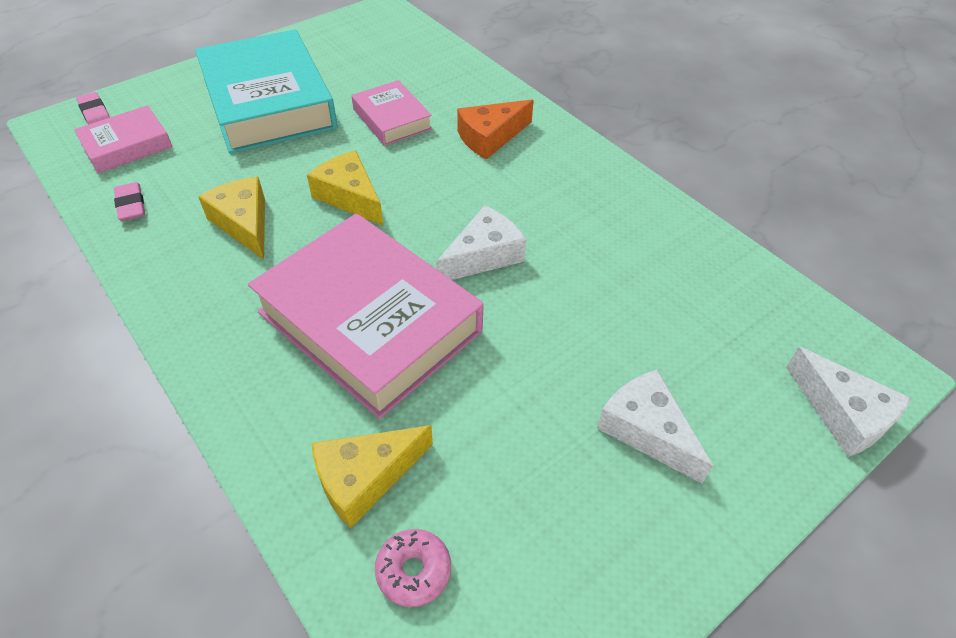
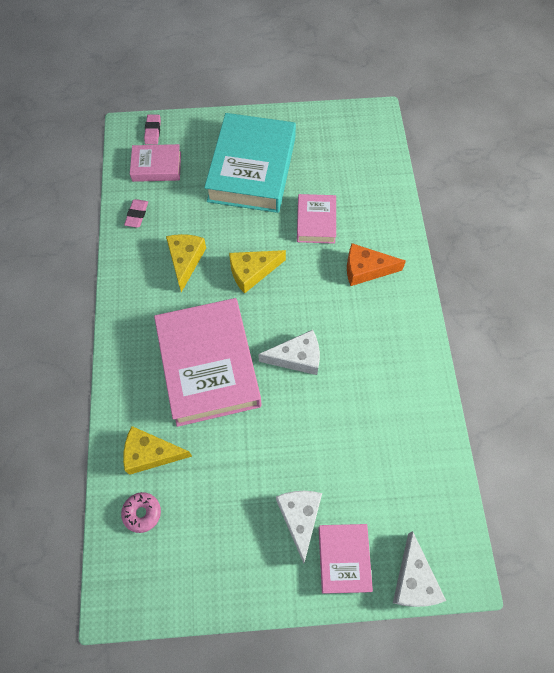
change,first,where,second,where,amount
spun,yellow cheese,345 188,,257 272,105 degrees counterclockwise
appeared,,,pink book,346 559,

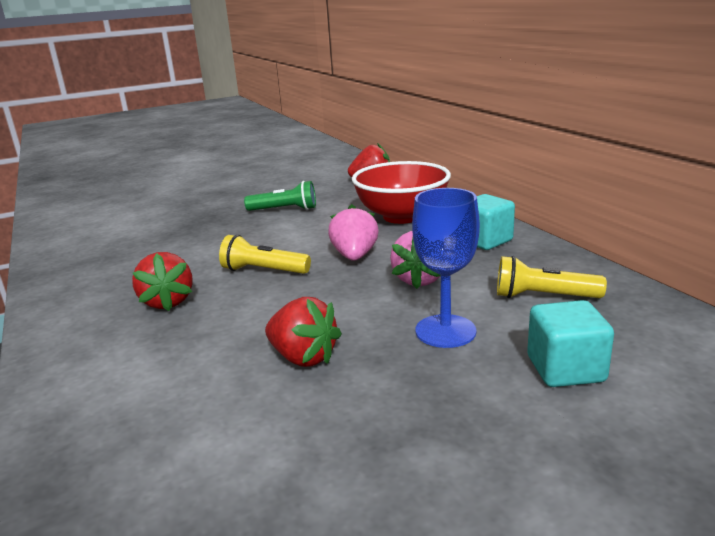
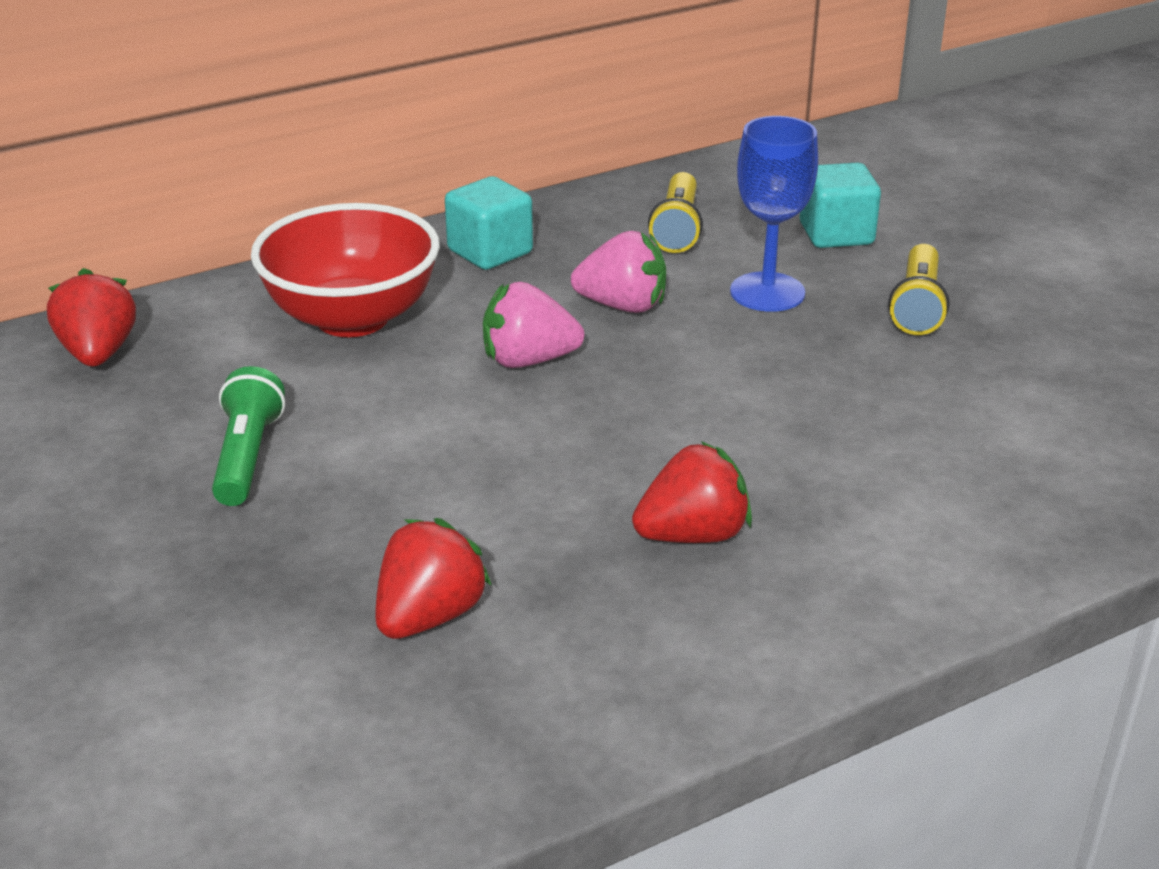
change,first,where,second,where,amount
relocated,yellow flashlight,265 254,,918 289,
relocated,red strawberry,303 332,,433 578,

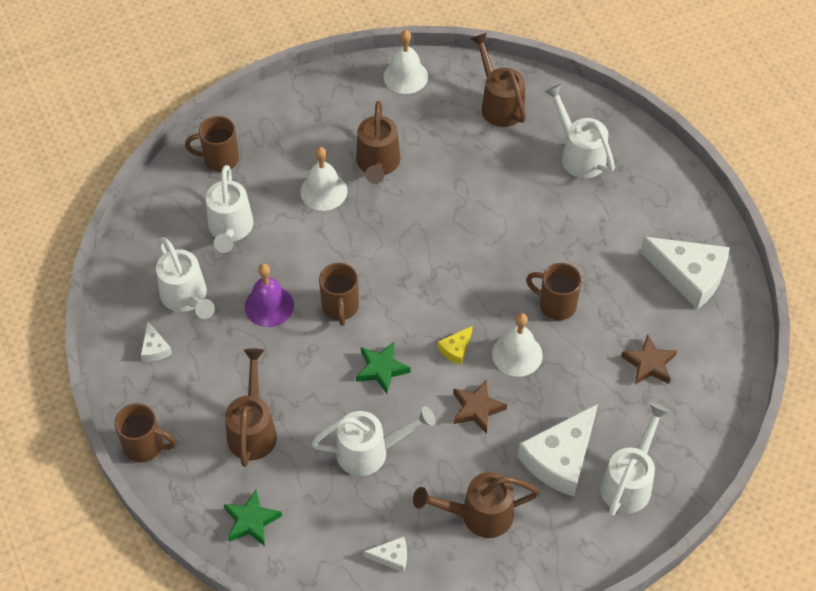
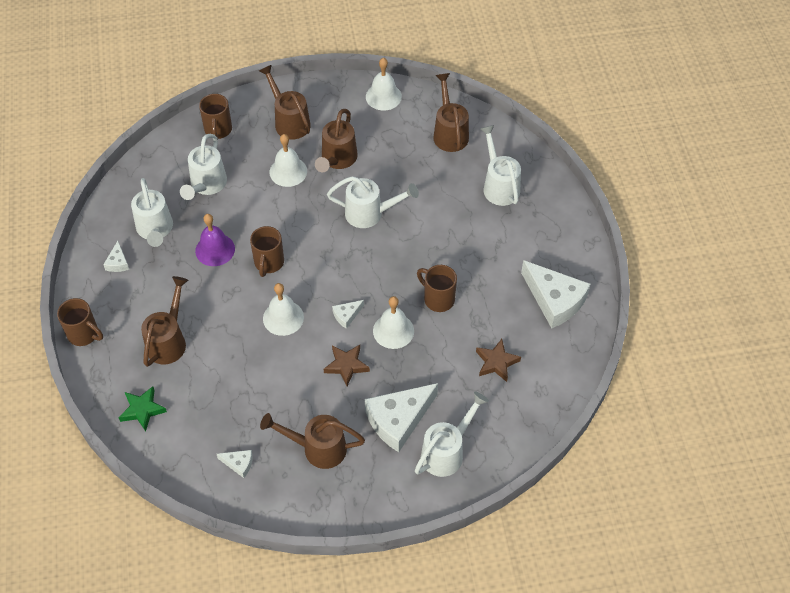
change,first,where,second,where,amount
spun,brown mug,212 144,,215 117,105 degrees counterclockwise
colour,yellow cheese,455 345,white cheese,348 314,
exchanged,green star,383 368,white bell,283 309,
relocated,white watering can,374 441,,373 202,
appeared,,,brown watering can,285 102,

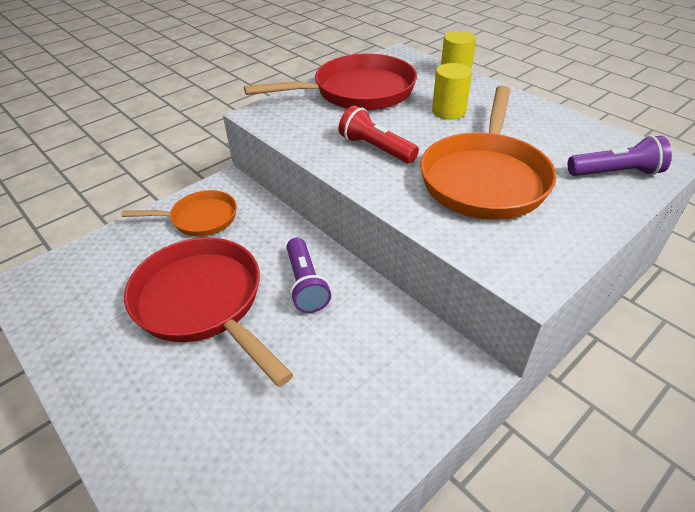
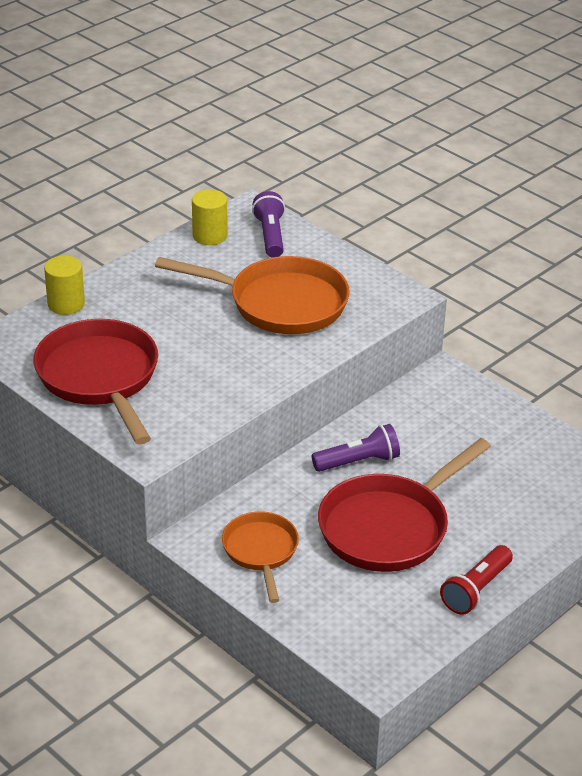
change,first,where,second,where,amount
relocated,yellow cylinder,452 91,,210 217,
relocated,red flashlight,379 134,,476 580,

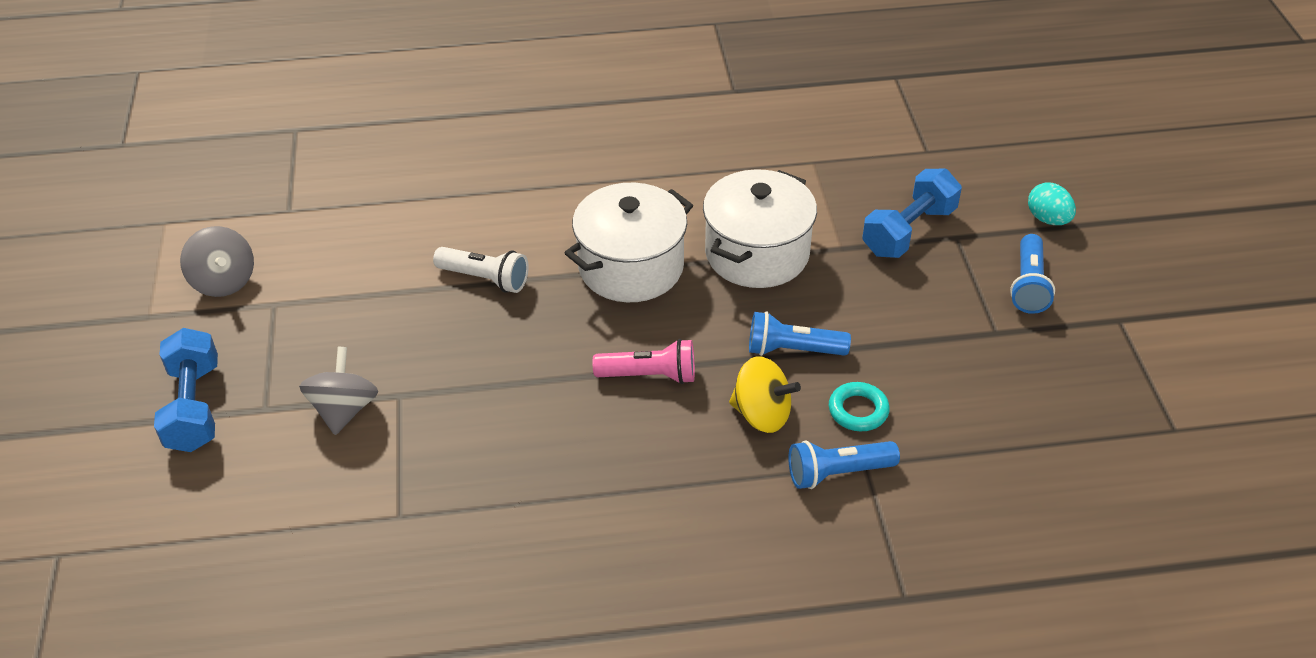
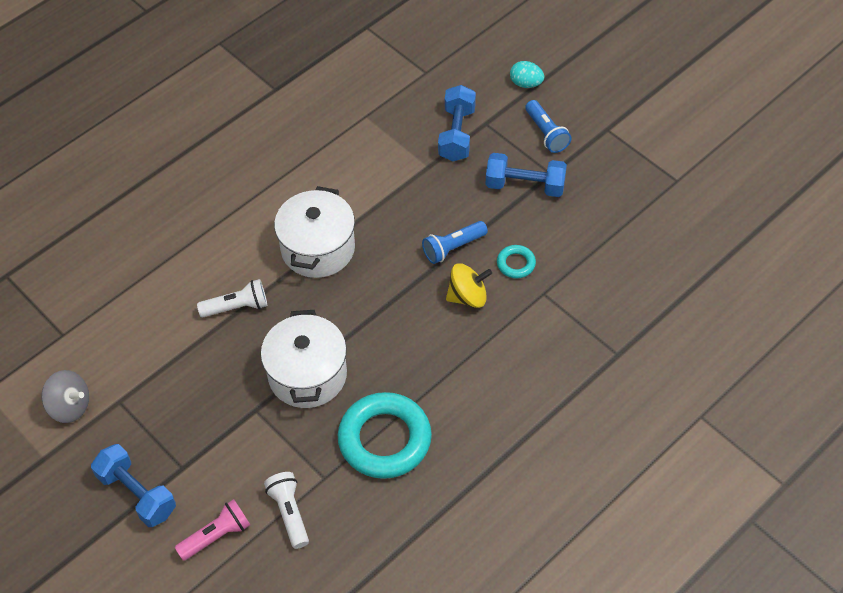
change,first,where,second,where,amount
relocated,white pot,760 228,,304 359,
relocated,pink flashlight,643 361,,212 530,
missing,grey spinning top,338 391,,,
missing,blue flashlight,844 464,,,
appeared,,,blue dumbbell,526 175,
appeared,,,turquoise ring,385 435,
appeared,,,white flashlight,286 510,

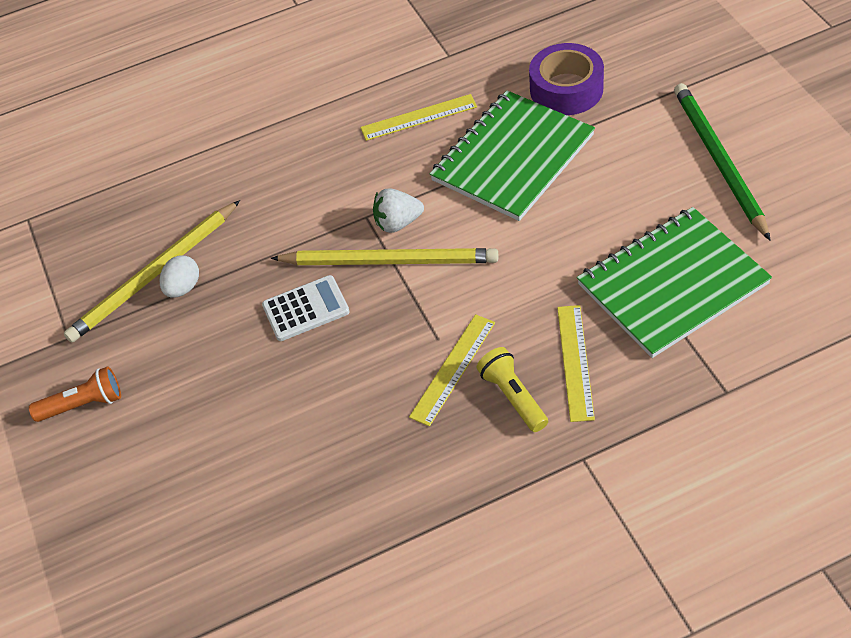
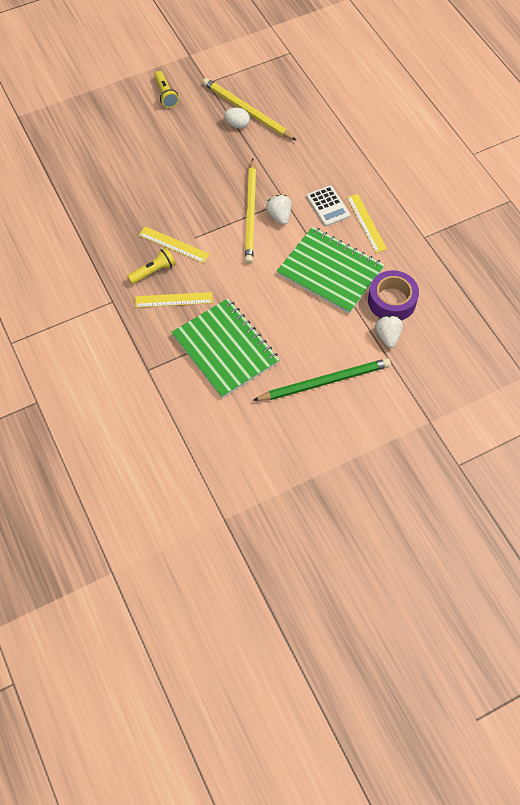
change,first,where,second,where,amount
relocated,white calculator,306 308,,328 206,
colour,orange flashlight,75 394,yellow flashlight,166 89,
appeared,,,white strawberry,389 332,

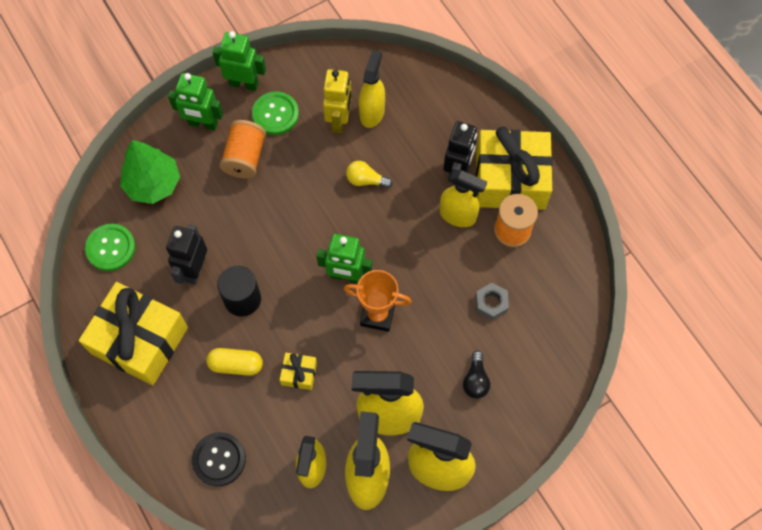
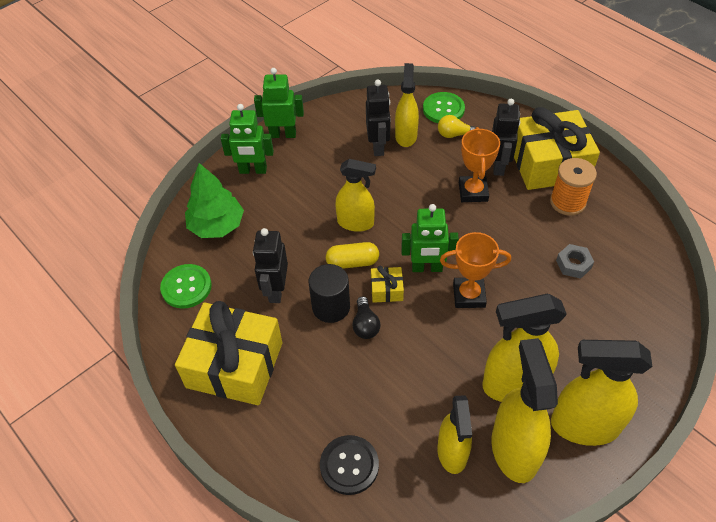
change,first,where,second,where,amount
colour,yellow robot,337 101,black robot,378 118,
relocated,green button,275 113,,444 107,
missing,orange spool,243 149,,,
relocated,yellow light bulb,369 174,,457 126,
relocated,yellow spray bottle,463 198,,355 195,
relocated,yellow capsule,234 362,,352 255,
relocated,black light bulb,476 374,,366 317,
relocated,yellow gift,298 371,,387 284,
appeared,,,orange trophy,479 164,

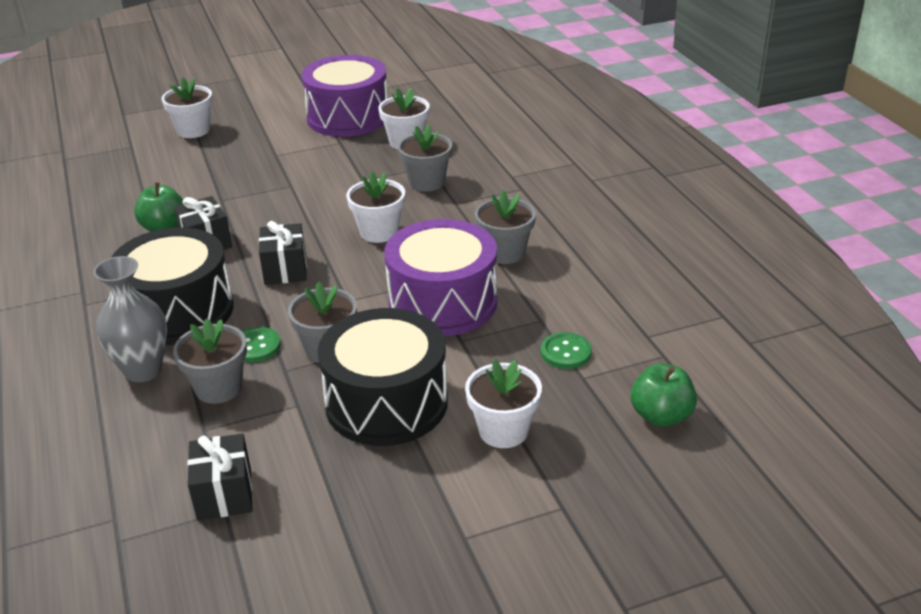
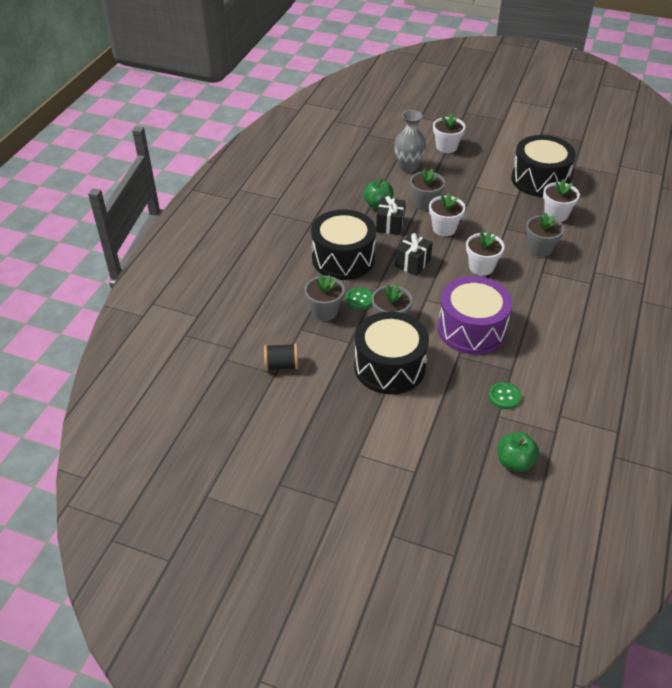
change,first,where,second,where,amount
colour,purple drum,344 96,black drum,543 166,
relocated,grey flower pot,505 227,,427 189,
relocated,grey vase,130 319,,410 141,
relocated,white flower pot,503 403,,447 214,
exchanged,black gift,219 477,black spool,281 357,

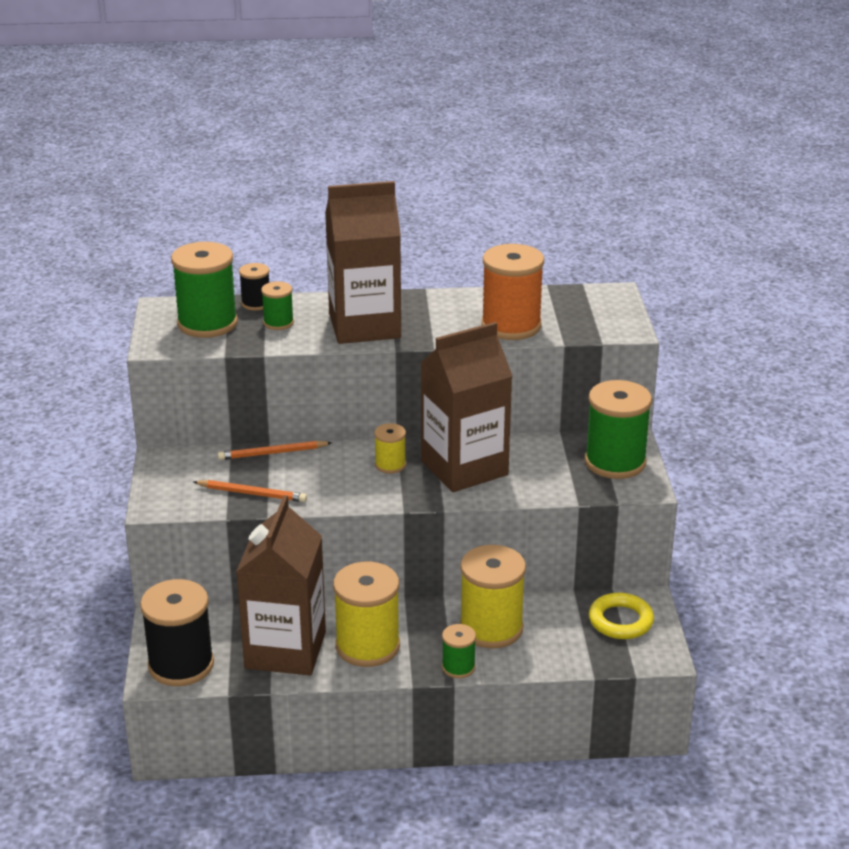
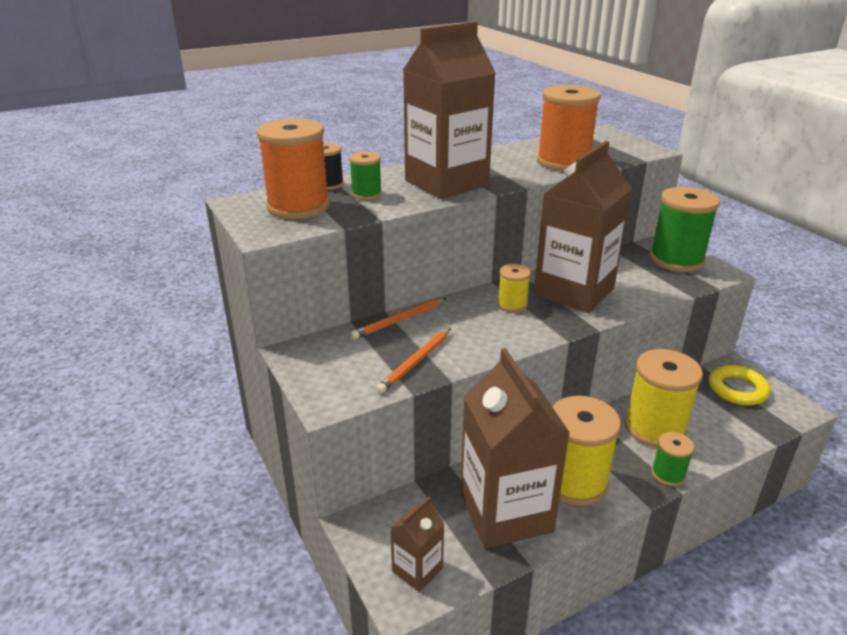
change,first,where,second,where,amount
colour,green spool,204 290,orange spool,293 168,
spun,orange pencil,250 491,,413 361,135 degrees clockwise
exchanged,black spool,177 632,brown carton,417 544,

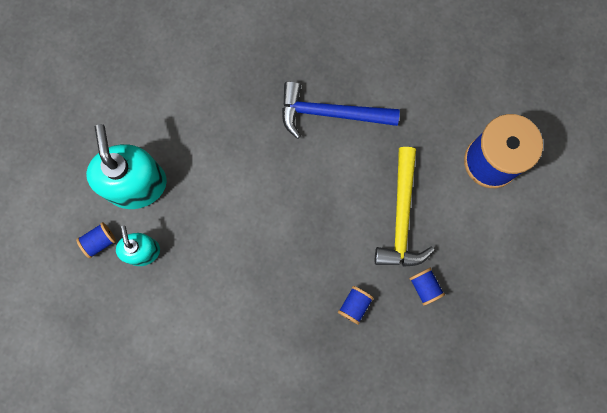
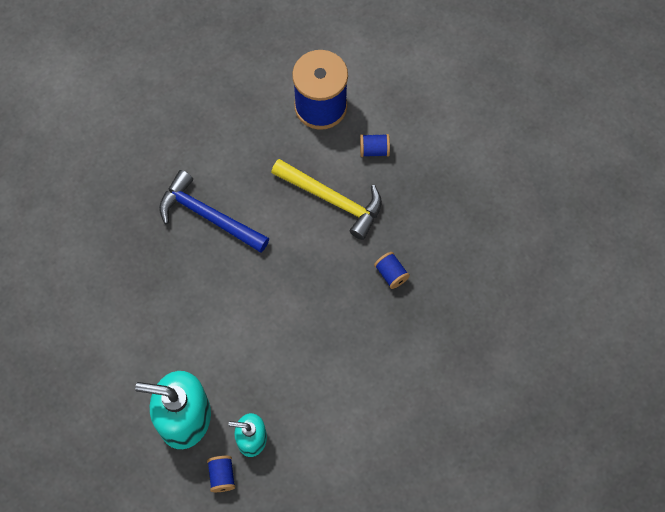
change,first,where,second,where,amount
spun,blue hammer,341 110,,214 211,90 degrees clockwise
relocated,blue spool,427 287,,375 145,

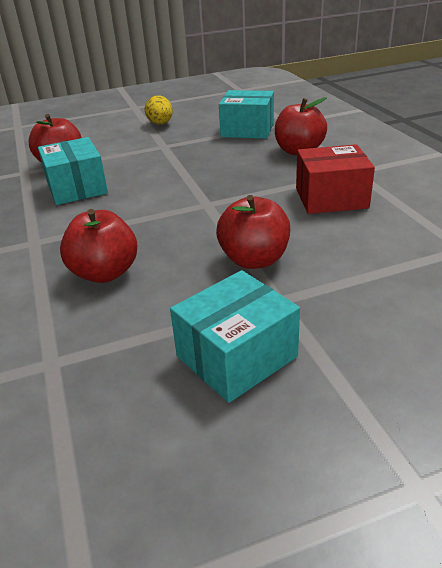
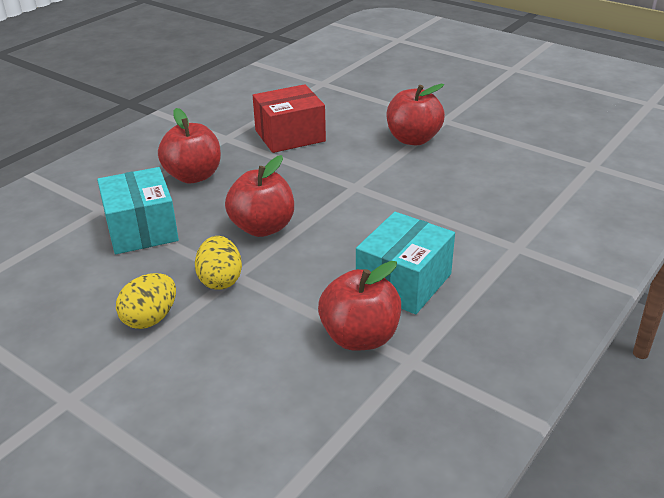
change,first,where,second,where,amount
spun,red box,335 179,,289 118,75 degrees counterclockwise
relocated,red apple,98 246,,259 196,
missing,turquoise box,235 336,,,
appeared,,,yellow egg,218 263,

